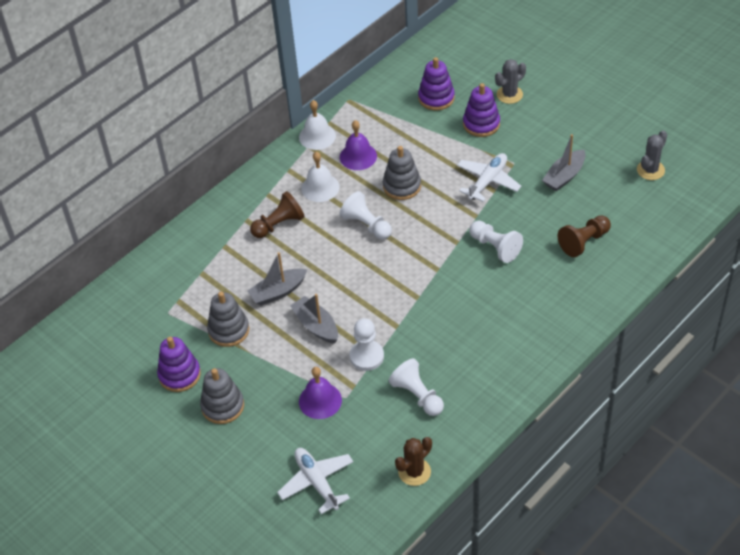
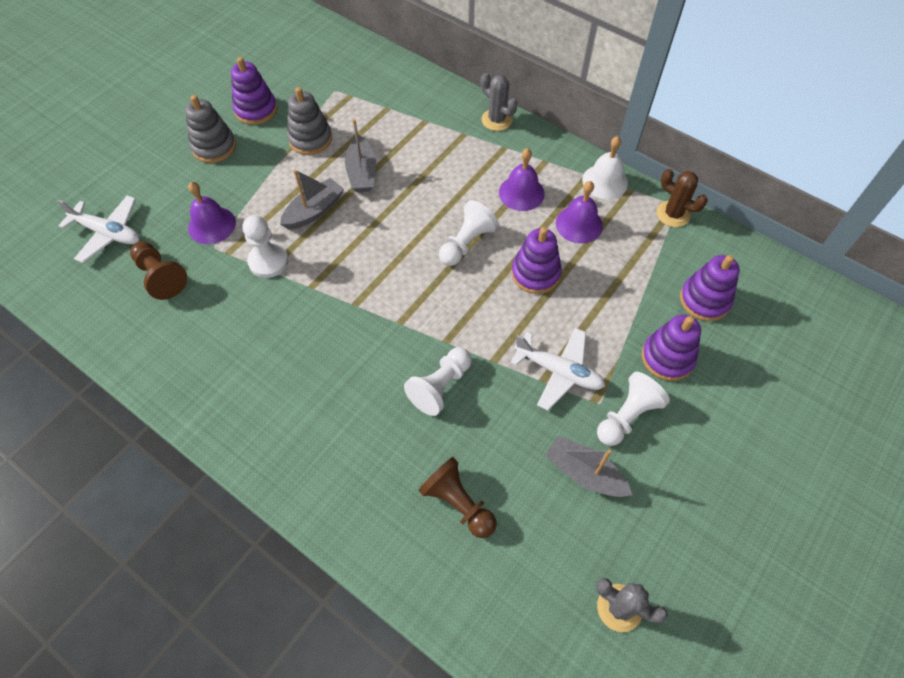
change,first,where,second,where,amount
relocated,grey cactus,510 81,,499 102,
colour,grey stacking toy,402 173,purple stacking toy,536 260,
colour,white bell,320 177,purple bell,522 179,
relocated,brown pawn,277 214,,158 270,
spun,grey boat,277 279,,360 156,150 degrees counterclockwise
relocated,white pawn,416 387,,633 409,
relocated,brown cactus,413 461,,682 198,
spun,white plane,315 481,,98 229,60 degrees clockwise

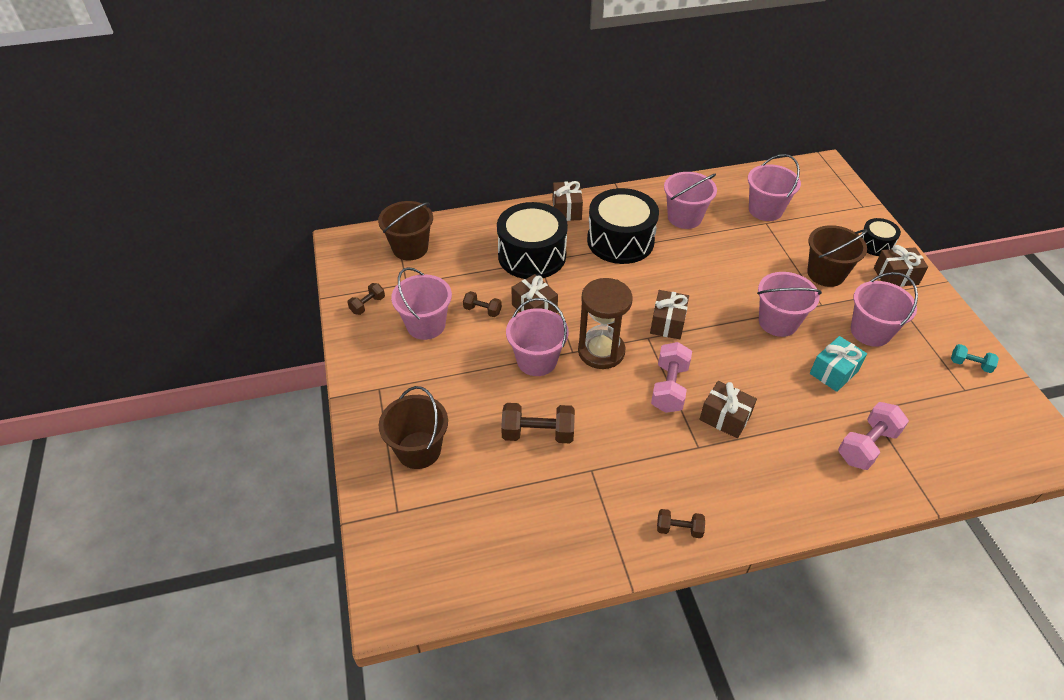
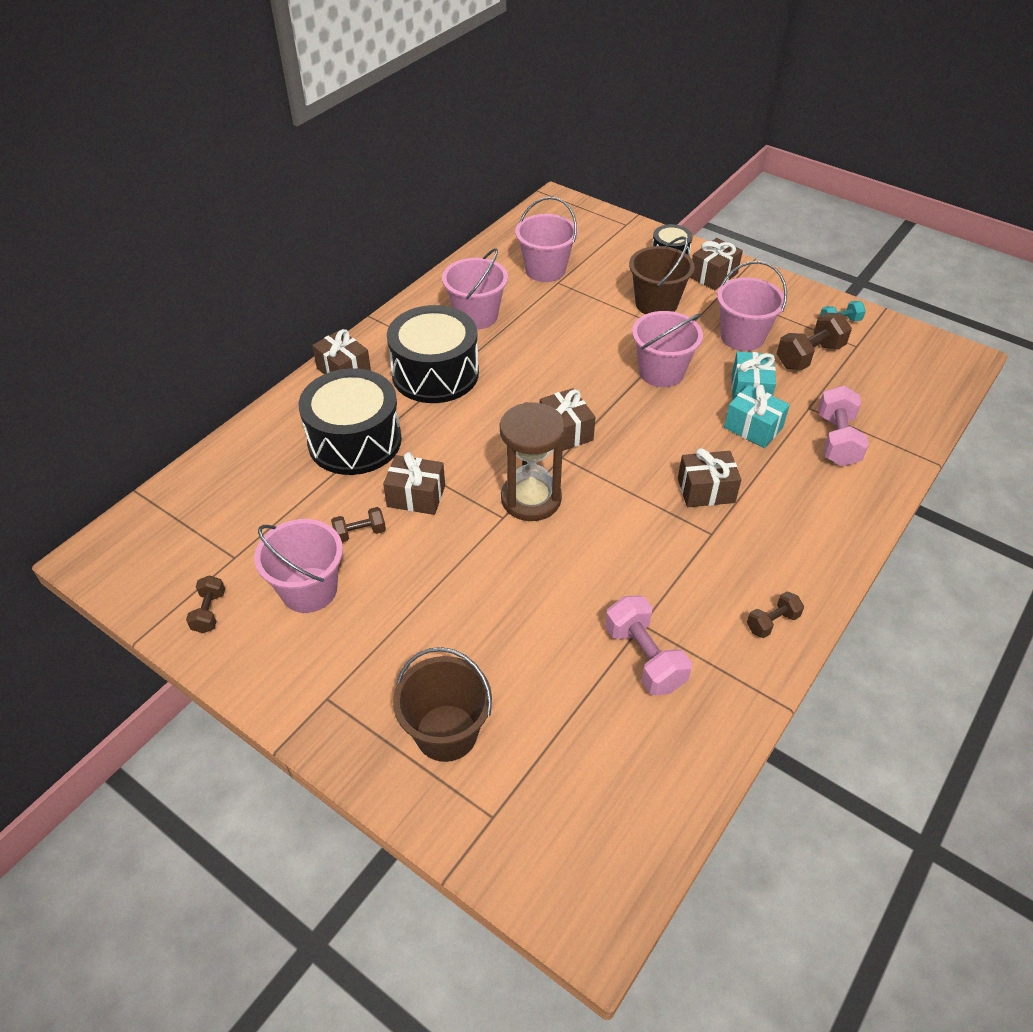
change,first,where,second,where,amount
missing,brown bucket,405 231,,,
missing,pink bucket,537 337,,,
relocated,pink dumbbell,671 377,,648 645,
relocated,brown dumbbell,538 423,,814 341,
appeared,,,turquoise gift,757 416,

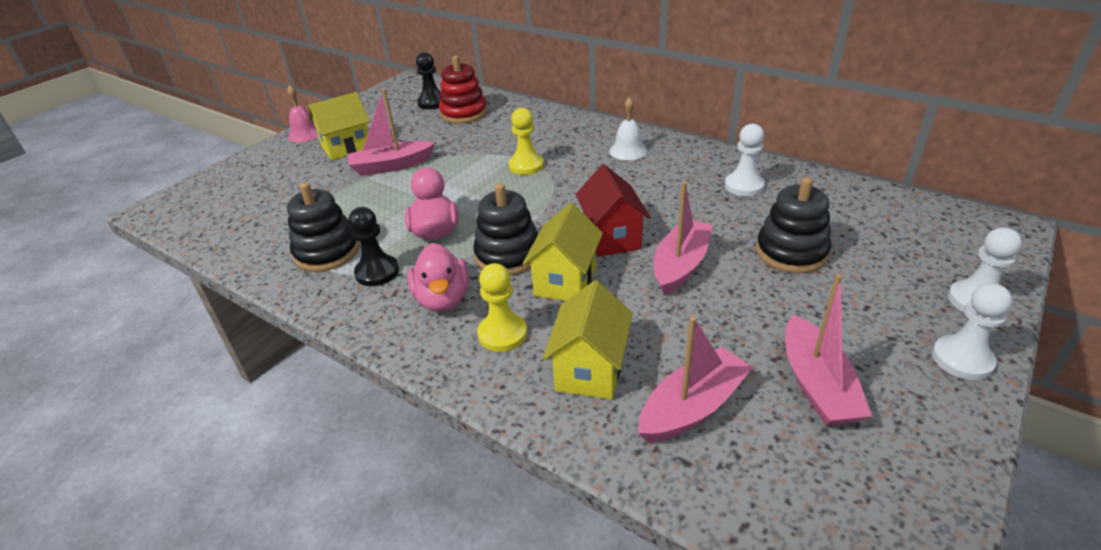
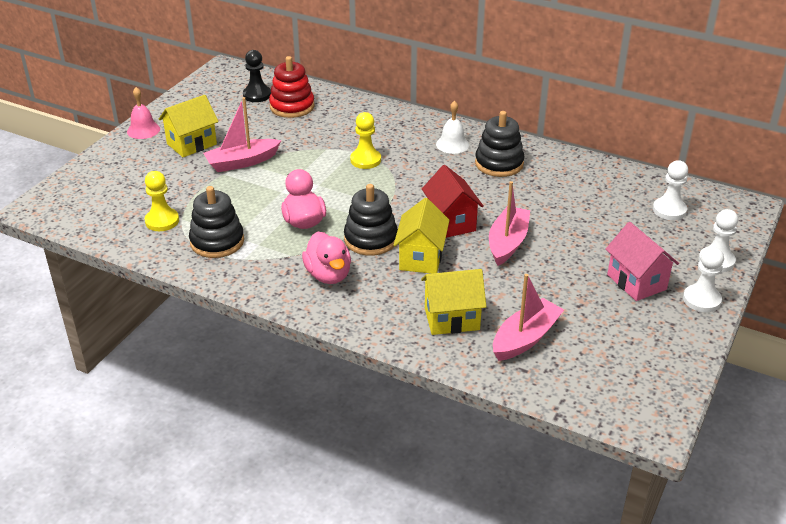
change,first,where,second,where,amount
relocated,white pawn,745 160,,670 190,
relocated,black stacking toy,793 225,,499 144,
missing,black pawn,373 246,,,
relocated,yellow pawn,502 307,,162 201,
missing,pink boat,828 350,,,
spun,yellow house,588 340,,454 302,75 degrees clockwise
appeared,,,pink house,642 261,

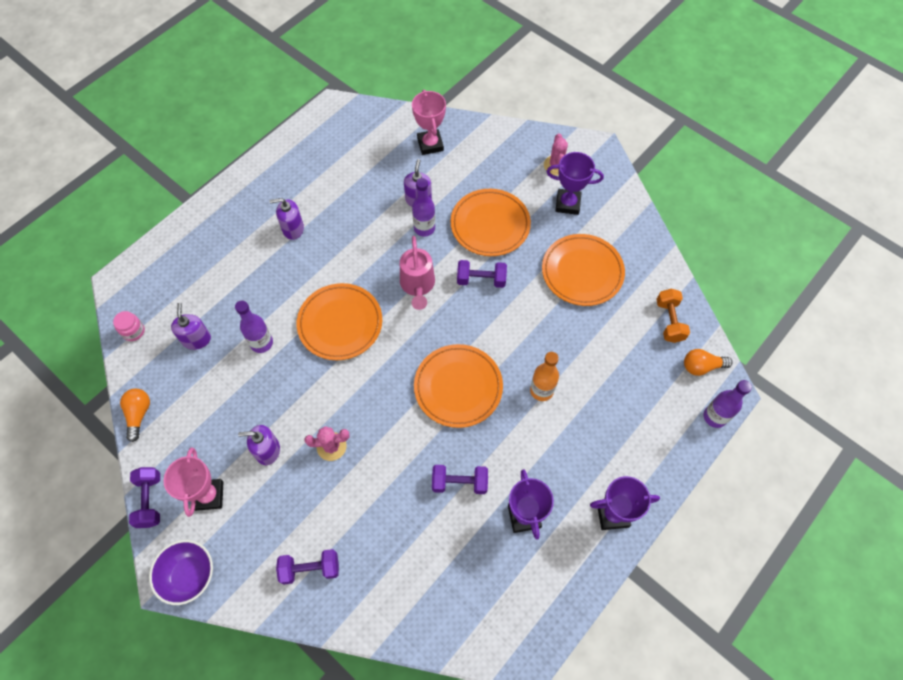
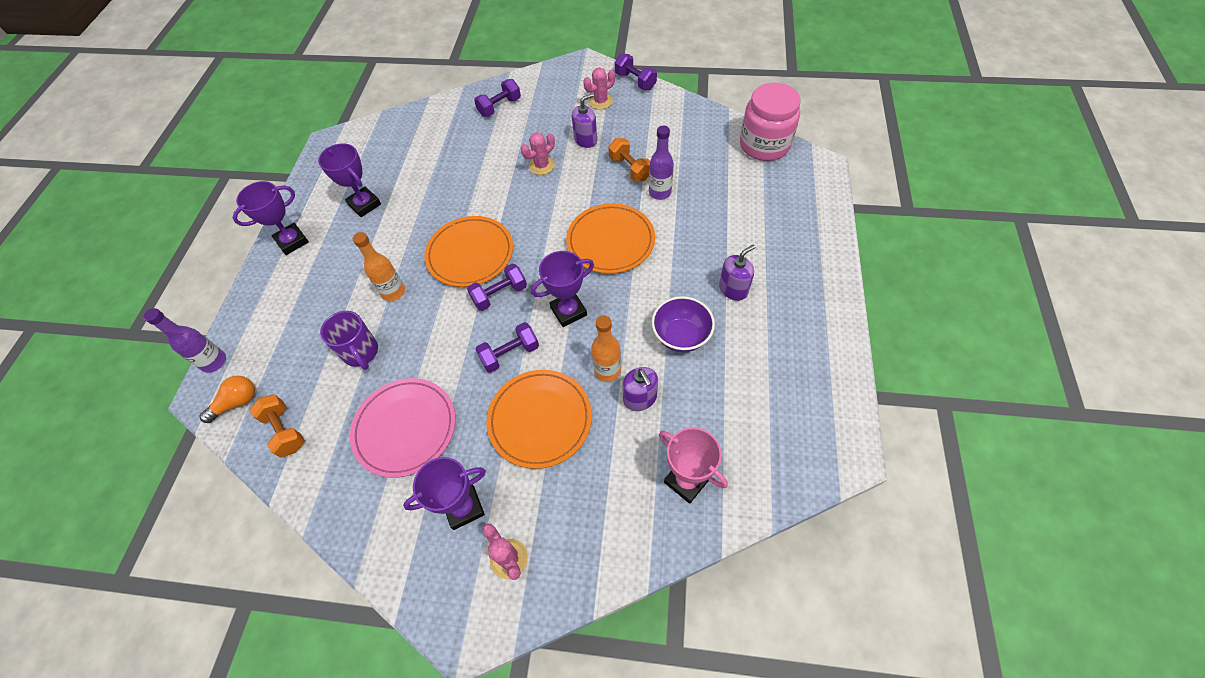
change,first,where,second,where,amount
colour,purple bottle,423 207,orange bottle,606 348,
colour,orange plate,583 270,pink plate,403 428,
exchanged,pink watering can,417 273,purple trophy,562 289,
missing,purple soap dispenser,191 326,,,
size,pink jar,129 326,,770 122,x2.33
missing,orange light bulb,135 415,,,
exchanged,pink trophy,193 482,pink cactus,599 88,
relocated,purple dumbbell,460 479,,497 287,
relocated,purple bowl,181 572,,683 324,
appeared,,,orange dumbbell,629 160,
appeared,,,purple mug,349 340,

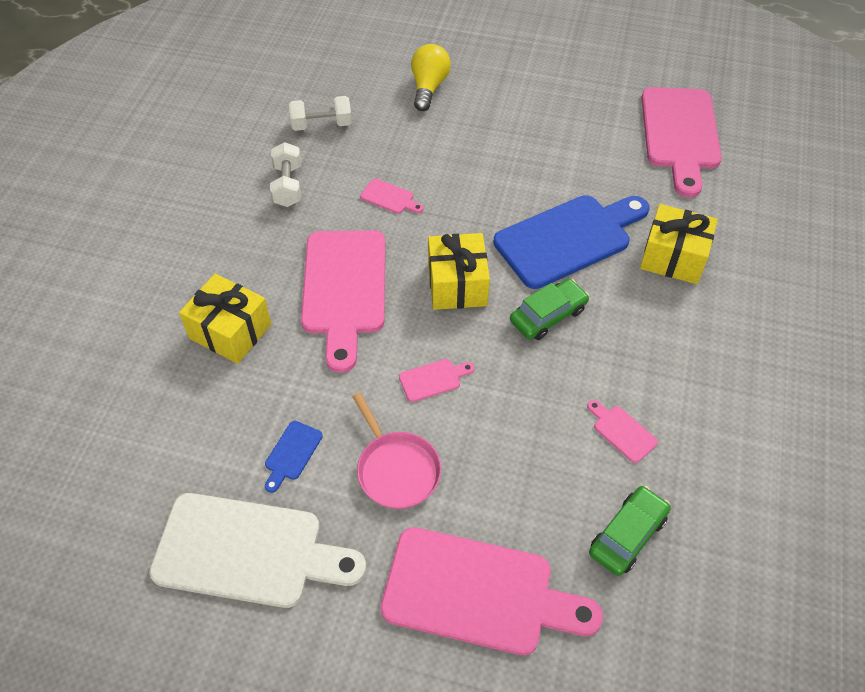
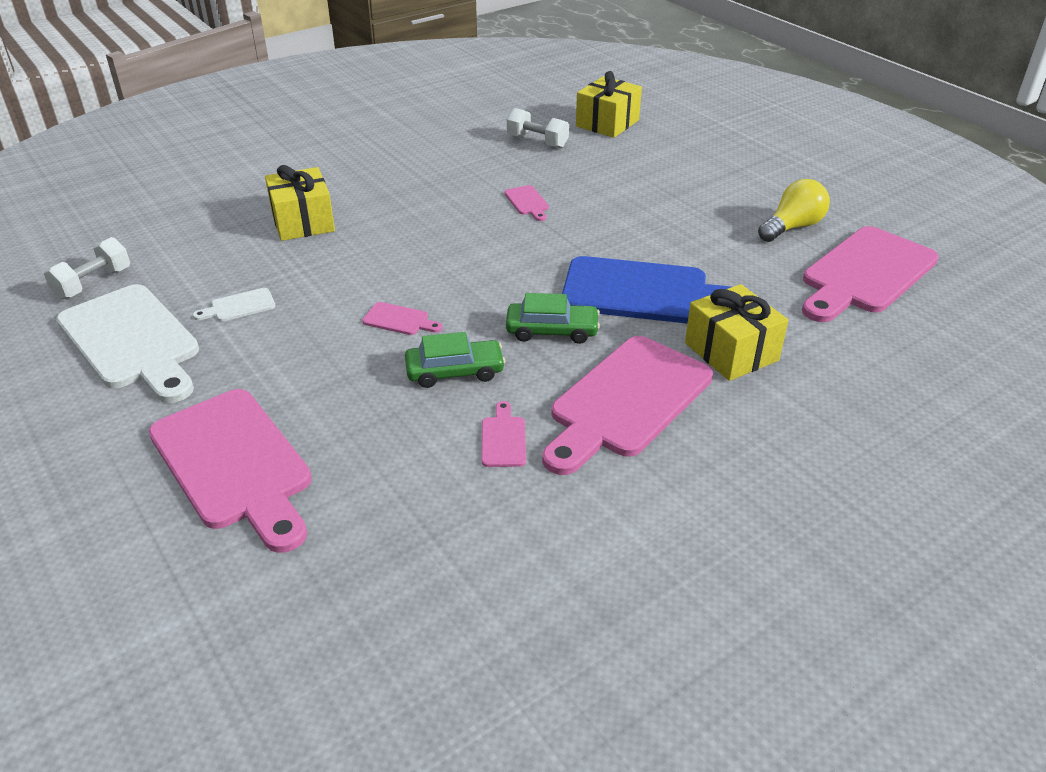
change,first,where,second,where,amount
relocated,yellow light bulb,431 77,,794 210,
relocated,white dumbbell,285 174,,87 268,
relocated,pink cutting board,343 301,,627 405,
relocated,yellow gift,459 271,,609 104,
missing,pink pan,397 451,,,
colour,blue cutting board,294 457,white cutting board,234 305,
relocated,green car,630 531,,455 360,

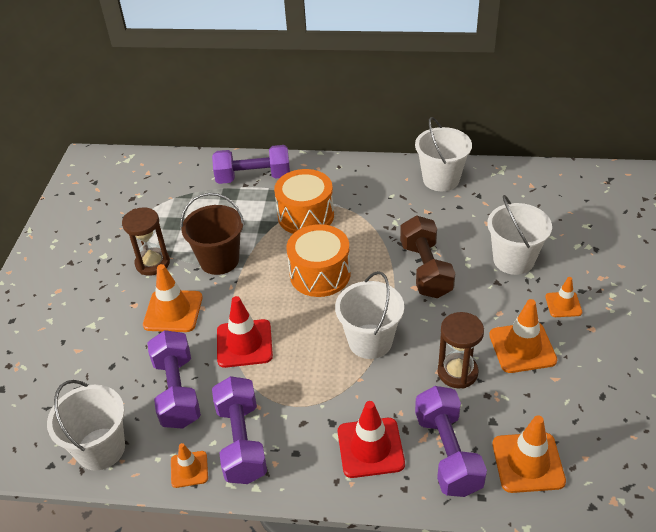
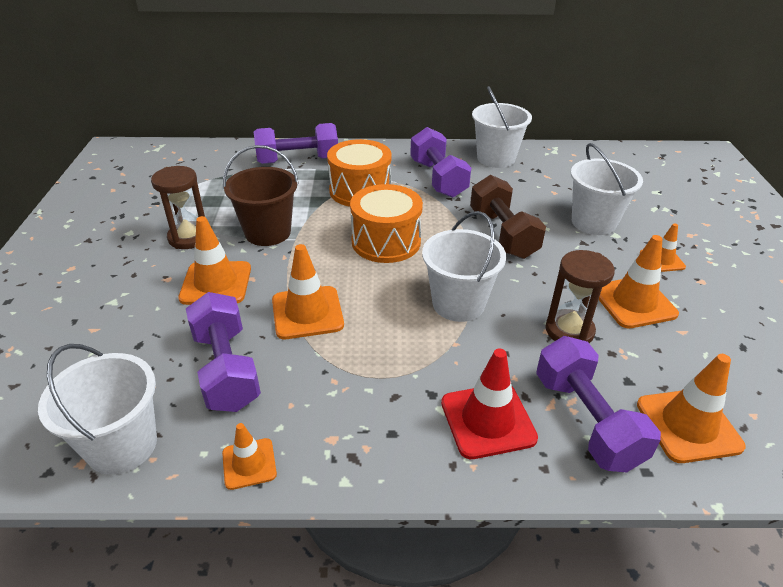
change,first,where,second,where,amount
colour,red traffic cone,245 332,orange traffic cone,308 291,
relocated,purple dumbbell,239 430,,440 162,

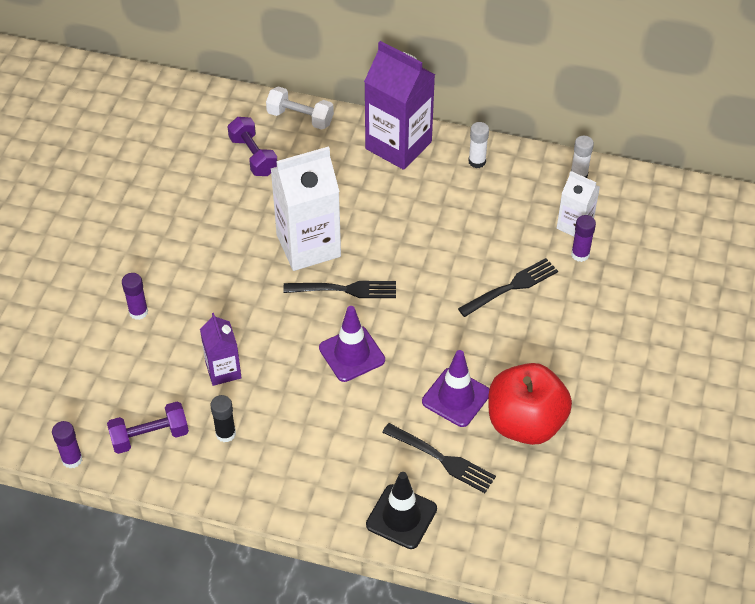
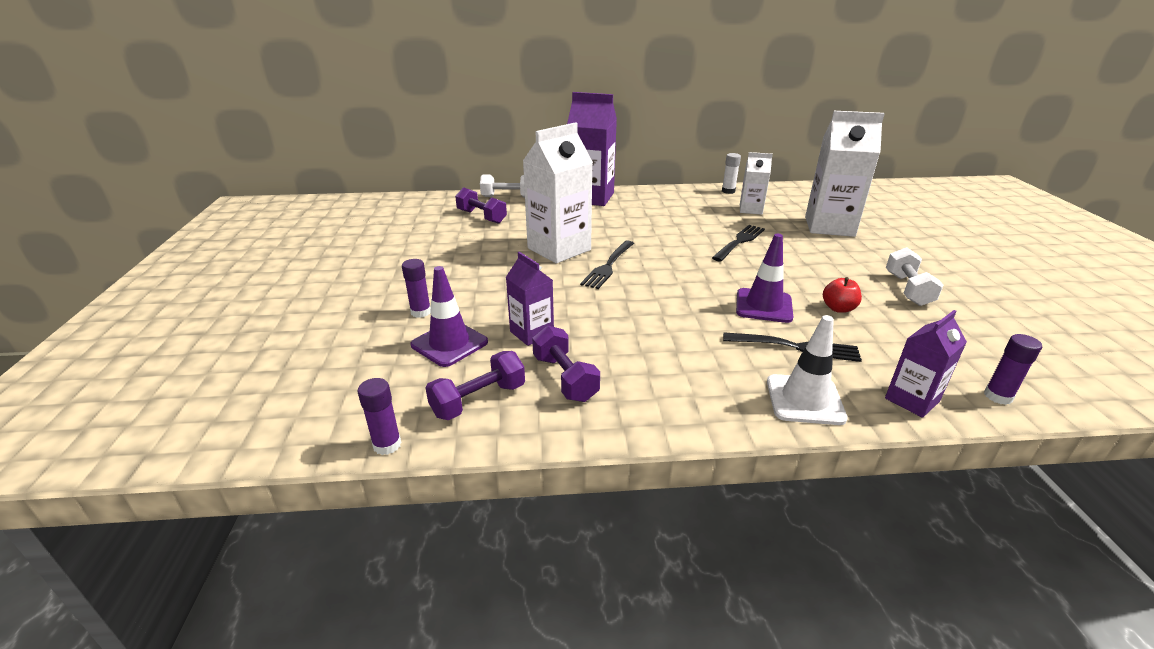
change,first,where,second,where,amount
missing,white glue stick,479 145,,,
relocated,purple glue stick,583 238,,1013 369,
spun,black fork,339 289,,607 265,135 degrees clockwise
relocated,purple traffic cone,352 344,,449 316,
size,red apple,530 404,,842 295,x0.44
exchanged,black glue stick,223 418,purple dumbbell,566 363,
colour,black traffic cone,401 510,white traffic cone,807 370,
appeared,,,white carton,845 174,
appeared,,,white dumbbell,914 276,
appeared,,,purple carton,926 364,

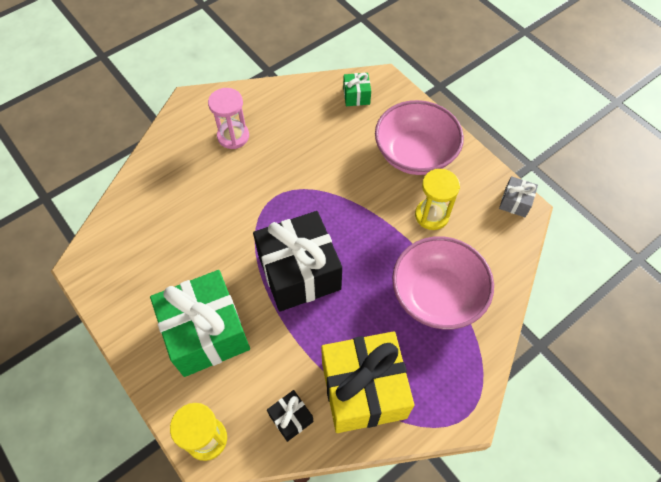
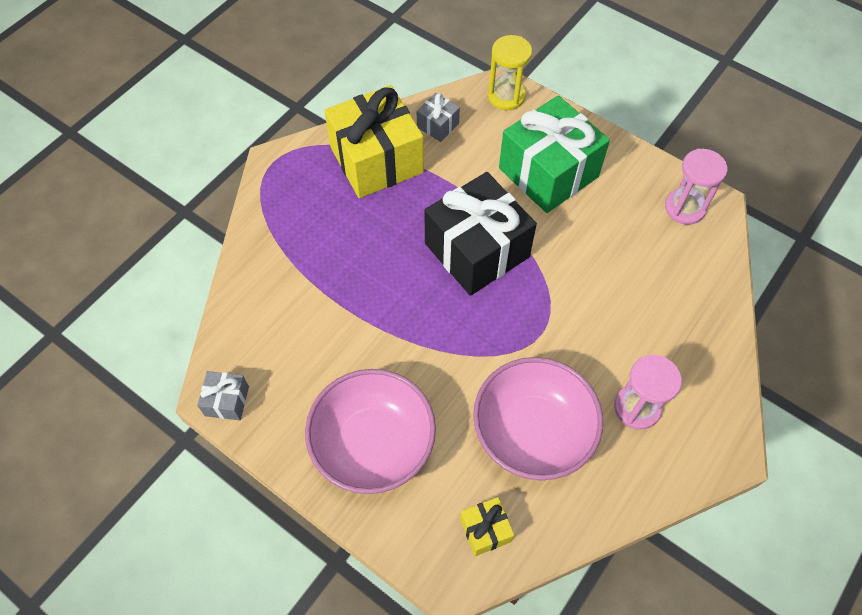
change,first,where,second,where,amount
colour,green gift,357 89,yellow gift,487 526,
missing,yellow hourglass,437 199,,,
relocated,pink bowl,443 283,,538 418,
colour,black gift,290 416,grey gift,438 117,
appeared,,,pink hourglass,696 187,

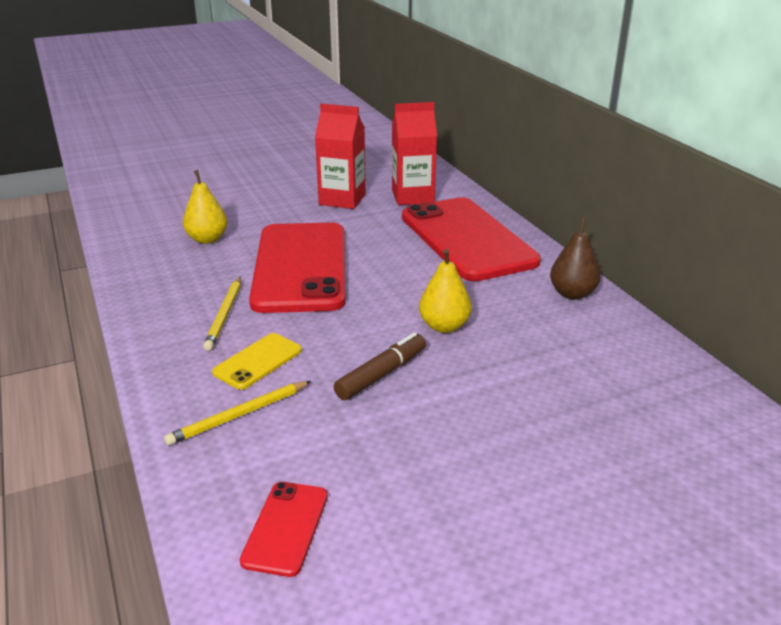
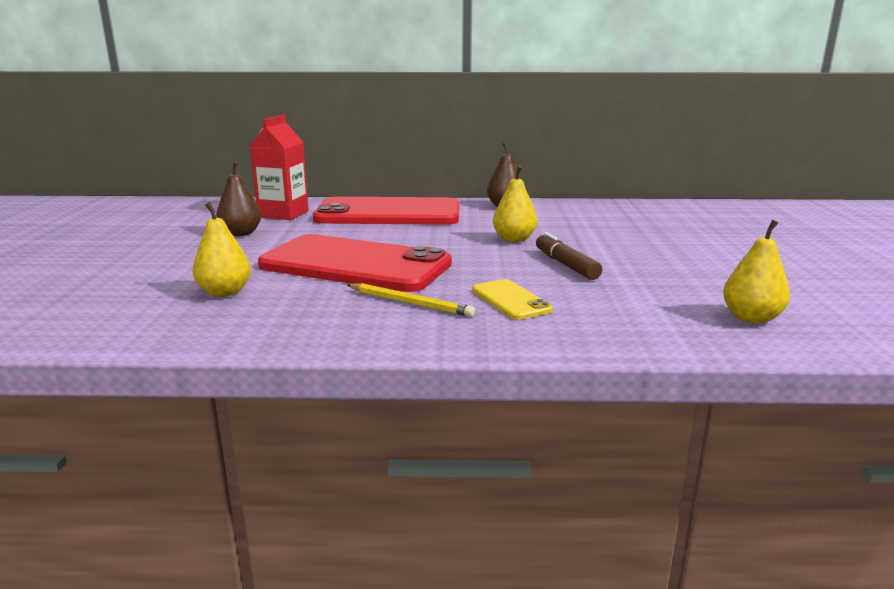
change,first,where,second,where,amount
exchanged,red carton,340 156,brown pear,238 198,
missing,yellow pencil,237 413,,,
exchanged,red phone,284 529,yellow pear,756 272,

